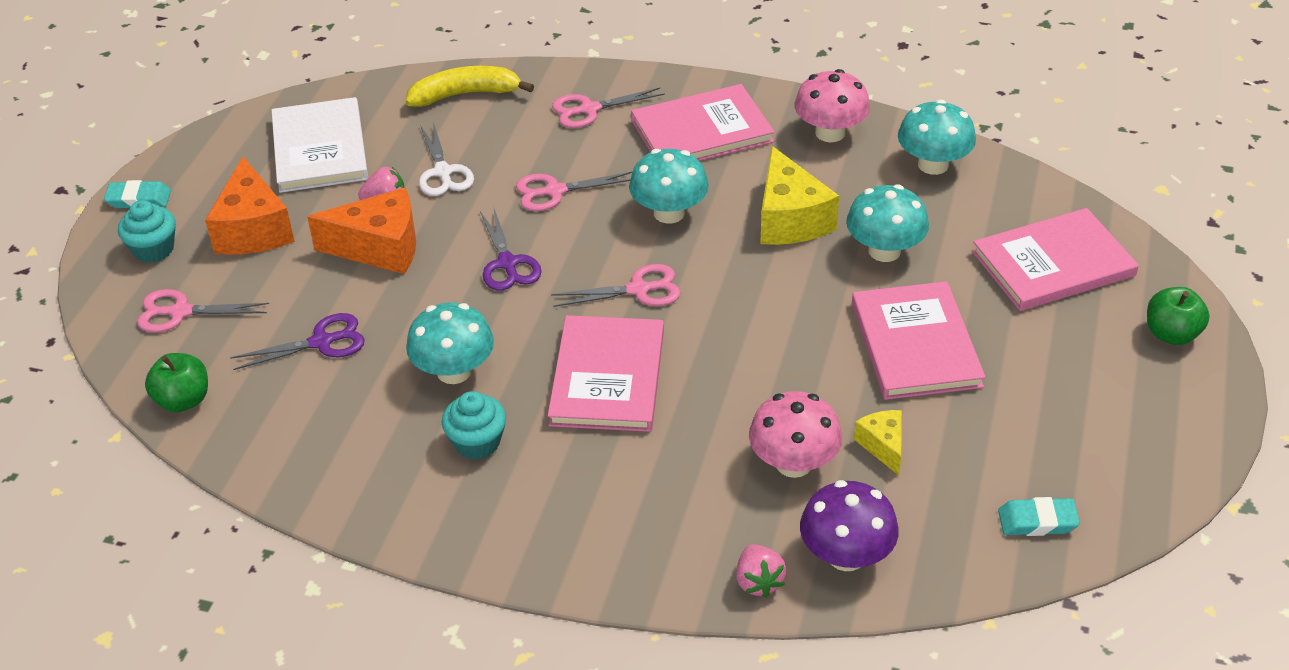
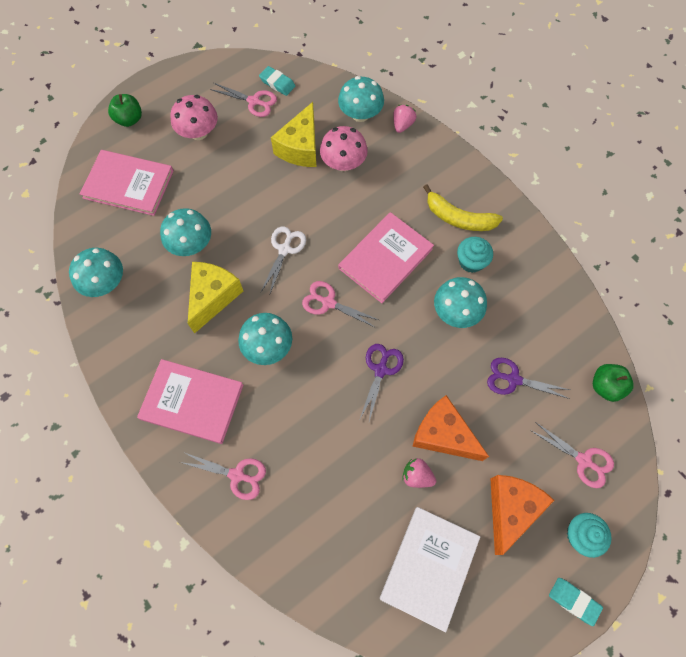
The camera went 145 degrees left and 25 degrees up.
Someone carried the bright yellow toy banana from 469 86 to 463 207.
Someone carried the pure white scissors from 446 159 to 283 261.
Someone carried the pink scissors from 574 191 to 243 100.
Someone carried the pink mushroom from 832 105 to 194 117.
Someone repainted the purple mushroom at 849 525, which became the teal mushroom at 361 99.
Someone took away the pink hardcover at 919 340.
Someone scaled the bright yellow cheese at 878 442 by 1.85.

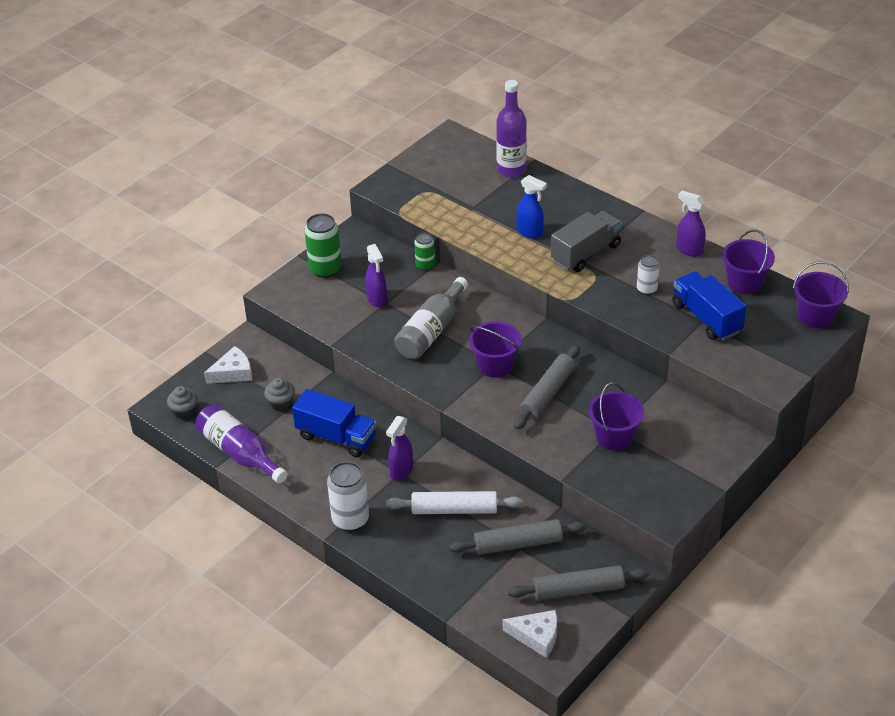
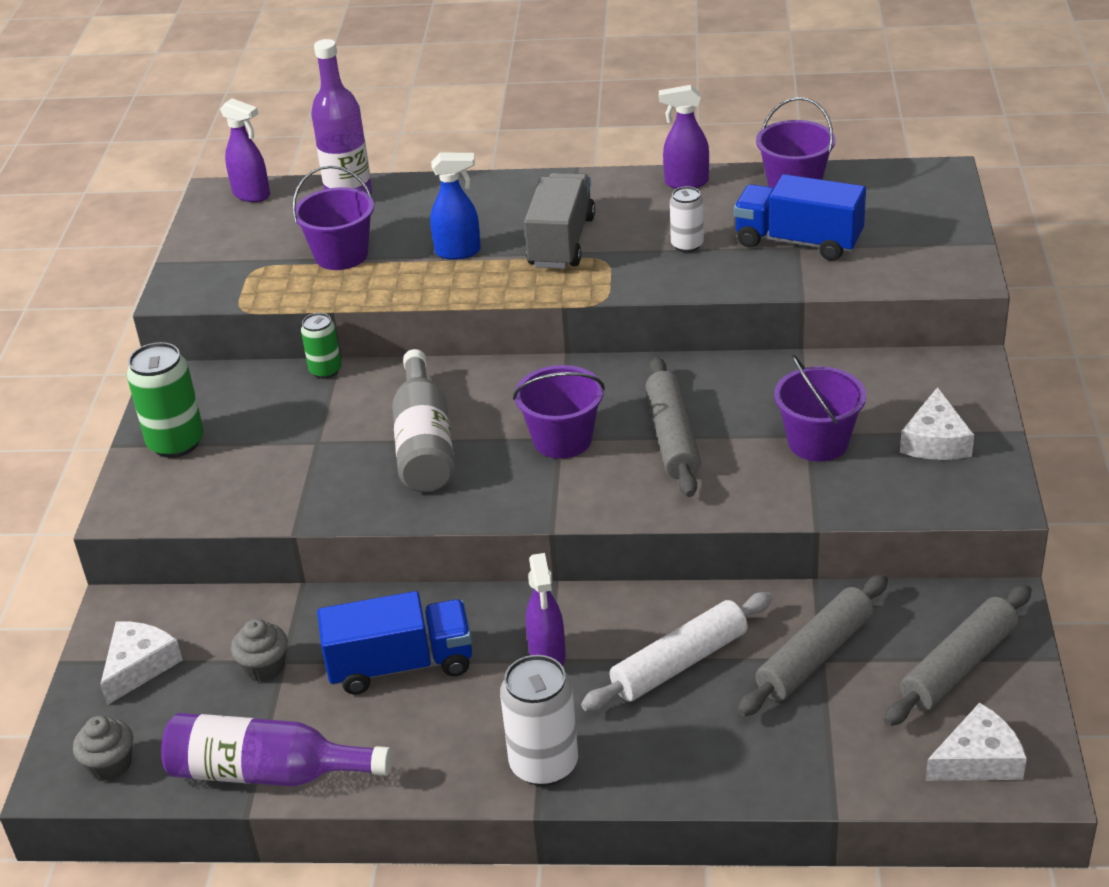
The camera went 35 degrees left and 5 degrees down.
Someone carried the purple spray cleaner from 376 276 to 245 150.
Someone carried the purple bucket from 821 294 to 333 217.
Someone put down the pure white cheese at 937 423.

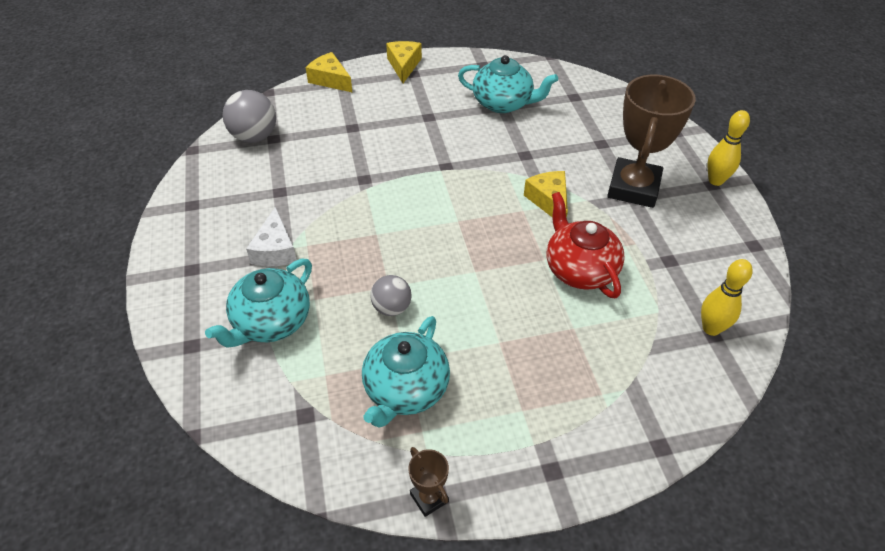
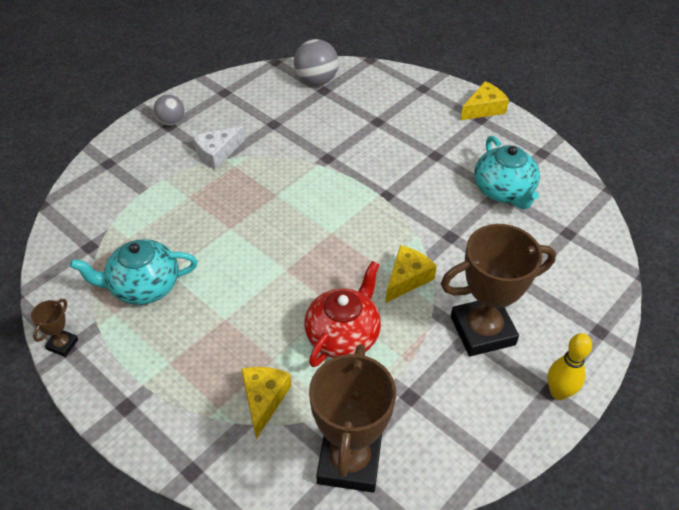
The camera went 55 degrees right and 0 degrees up.
Someone took away the teal tea pot at 258 303.
Someone carried the bright yellow cheese from 329 72 to 266 403.
Someone carried the gray sphere from 391 295 to 169 110.
Someone swapped the bright yellow skittle at 727 297 for the russet award cup at 352 419.

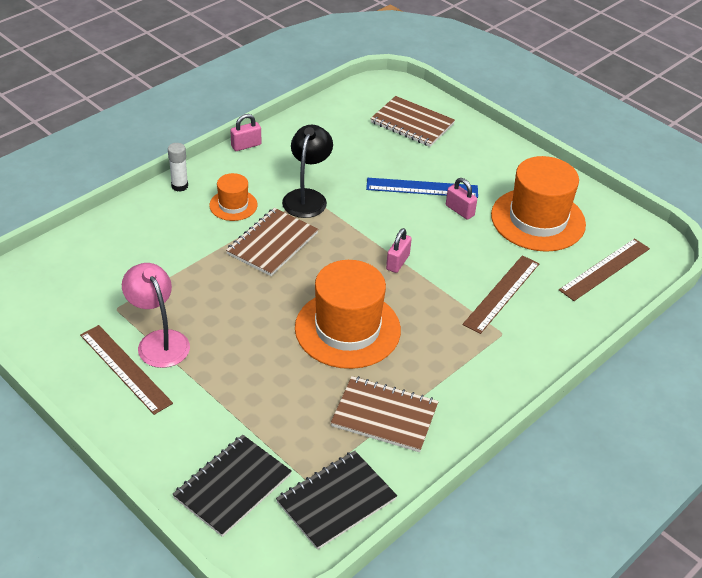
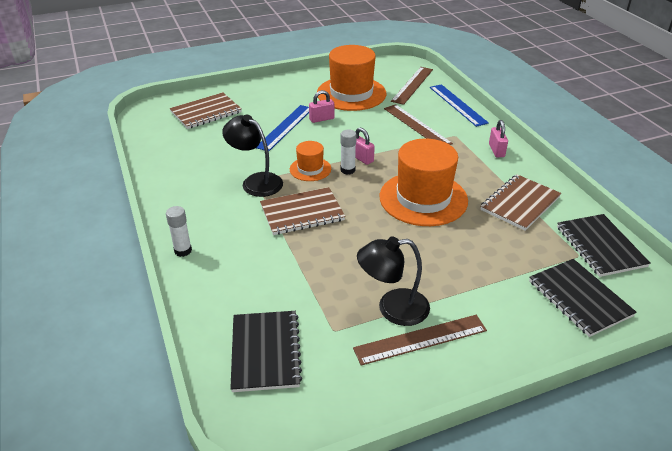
The camera went 65 degrees left and 5 degrees down.
Someone repainted the pink lamp at 156 315, which became the black lamp at 393 281.
Someone carried the bright orange tall hat from 233 197 to 310 161.
Someone rotated the russet exercise book at 272 242 by 75 degrees counterclockwise.
Someone carried the pink lock from 245 132 to 498 138.
Someone rotated the russet ruler at 604 269 by 45 degrees clockwise.
Someone put down the black exercise book at 266 351.
Someone put down the pure white stick of glue at 348 152.
Someone put down the blue ruler at 459 105.

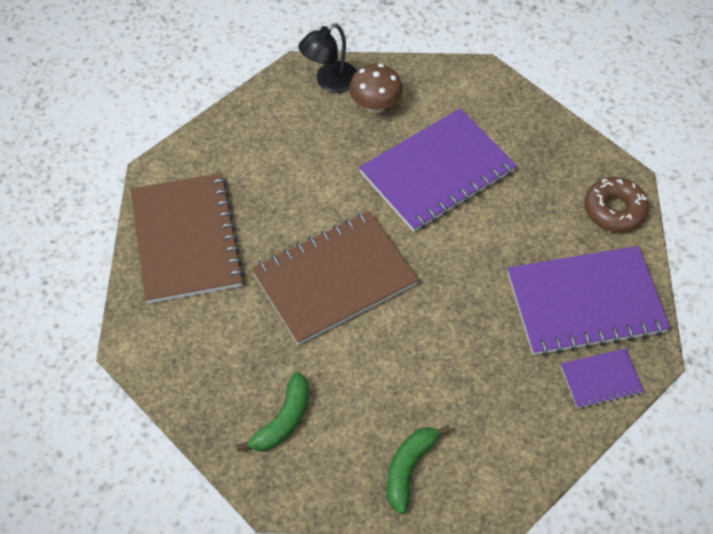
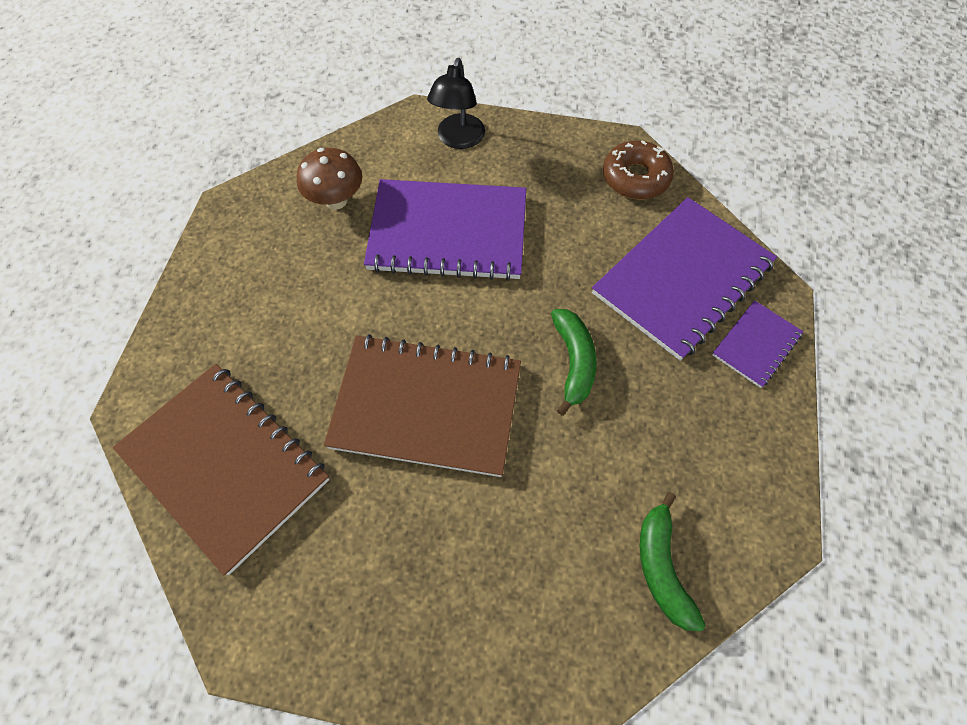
The camera went 35 degrees left and 5 degrees up.
Someone carried the leaf-green toy banana from 272 412 to 574 362.
Someone rotated the russet exercise book at 334 278 by 75 degrees clockwise.
Someone carried the black lamp from 327 58 to 456 103.
Someone rotated the purple exercise book at 438 170 by 75 degrees clockwise.

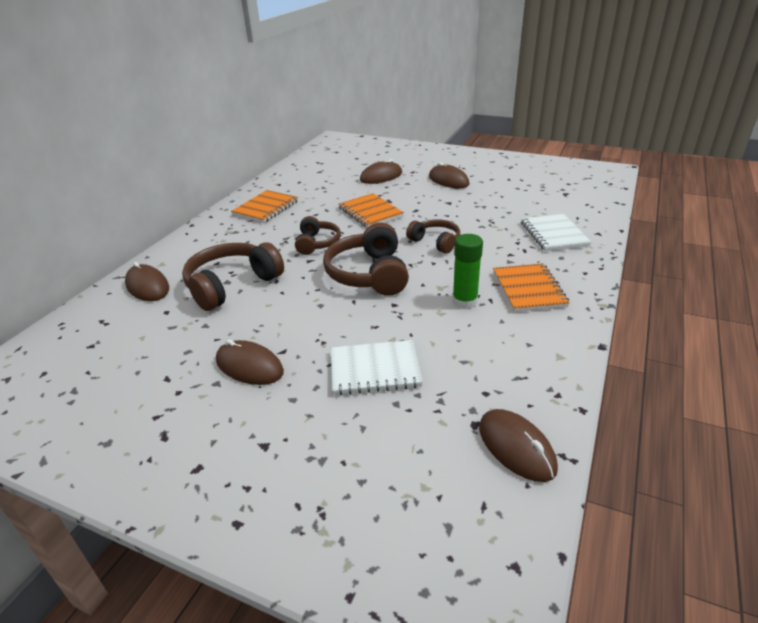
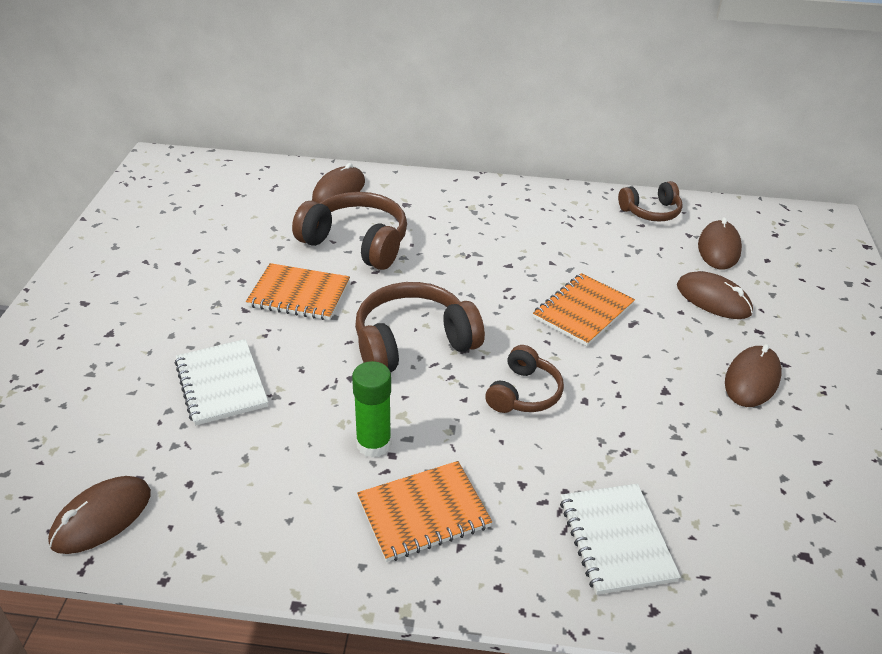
The camera went 70 degrees right and 5 degrees up.
Someone carried the russet PC mouse from 250 362 to 720 243.
Someone carried the bright orange exercise book from 264 206 to 298 291.
Someone carried the russet headset from 318 235 to 650 201.
Someone rotated the pure white exercise book at 556 232 by 75 degrees counterclockwise.

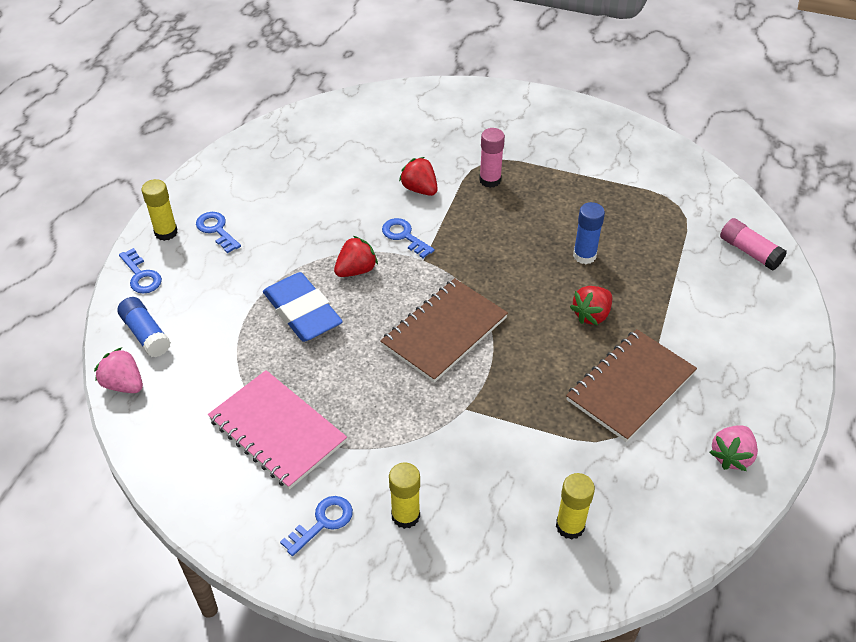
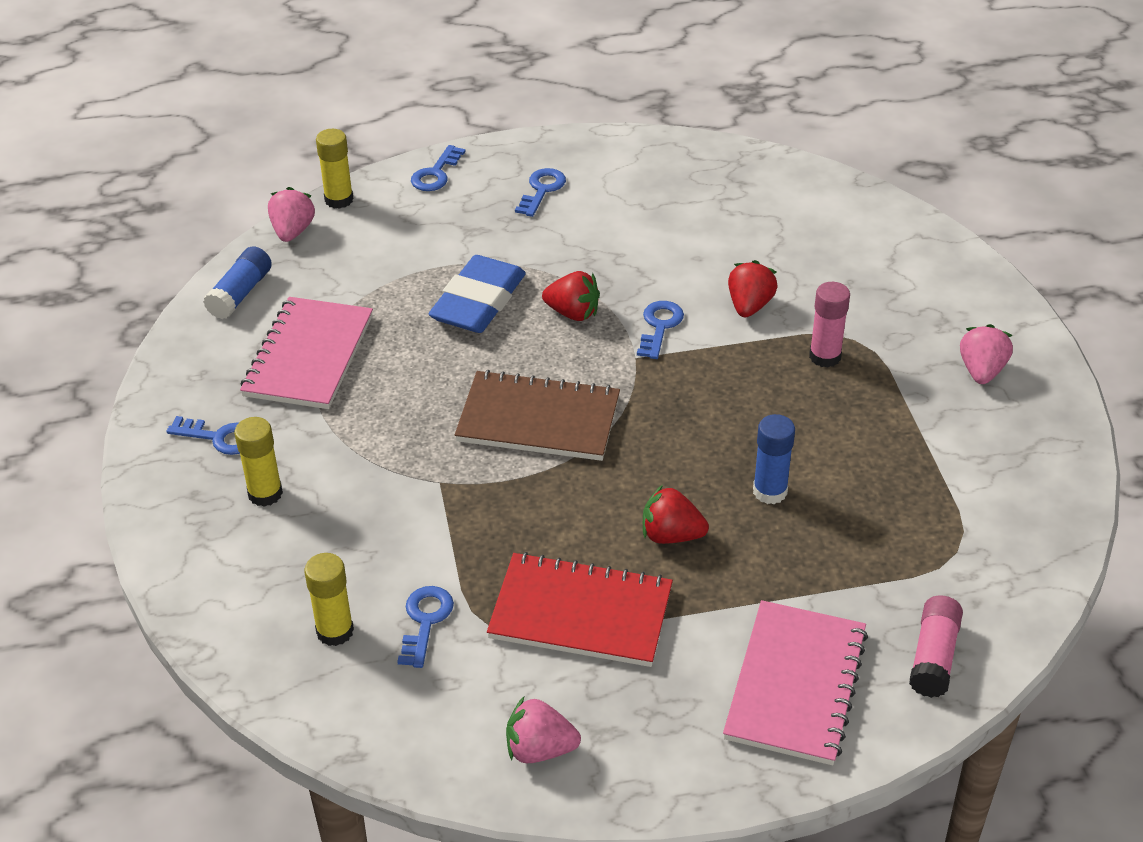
The camera went 60 degrees right and 5 degrees down.
Someone carried the blue stick of glue from 144 327 to 237 282.
Someone carried the bright yellow stick of glue from 159 210 to 335 169.
Someone repainted the russet exercise book at 631 385, which became the scarlet exercise book at 580 609.
Someone put down the blue door key at 425 627.
Someone put down the pink exercise book at 795 682.
Someone put down the pink berry at 986 354.

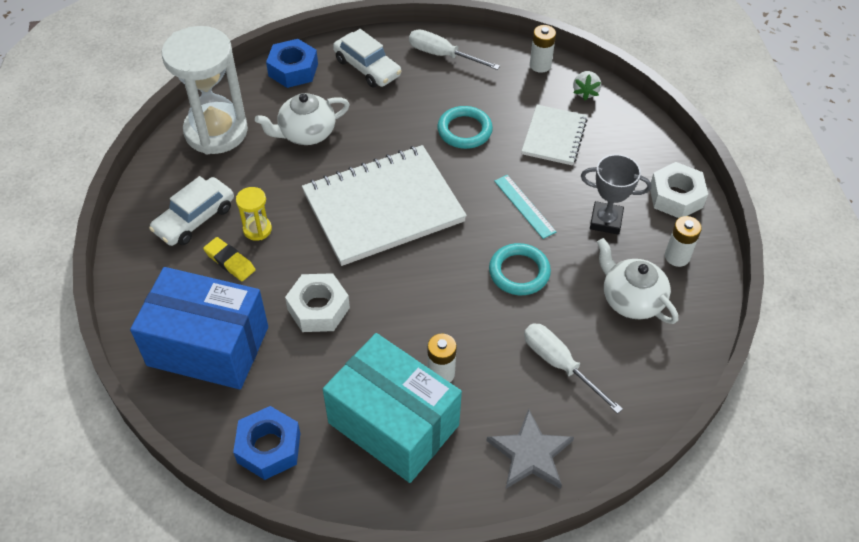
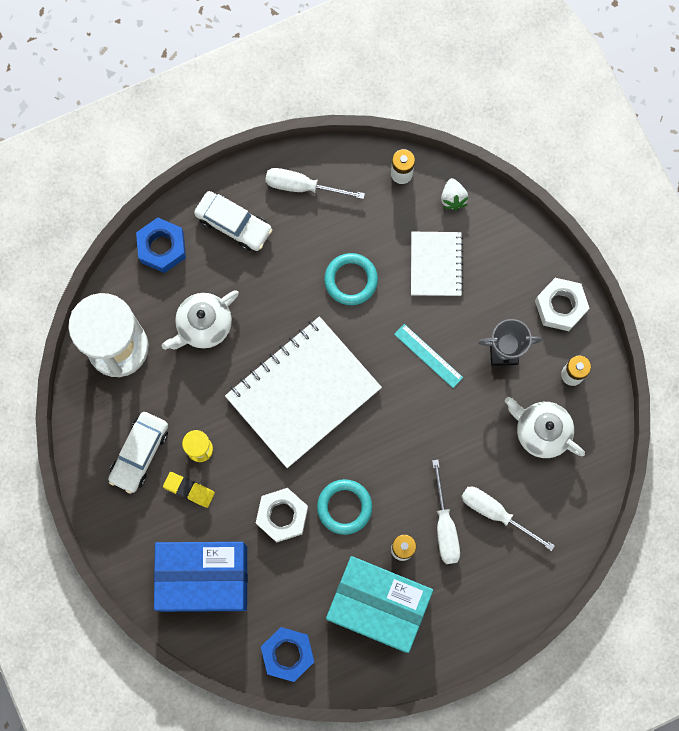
The camera went 15 degrees left and 25 degrees up.
Someone took away the gray star at 530 449.
Someone carried the teal torus from 520 269 to 344 507.
Someone put down the pure white hand screwdriver at 446 512.

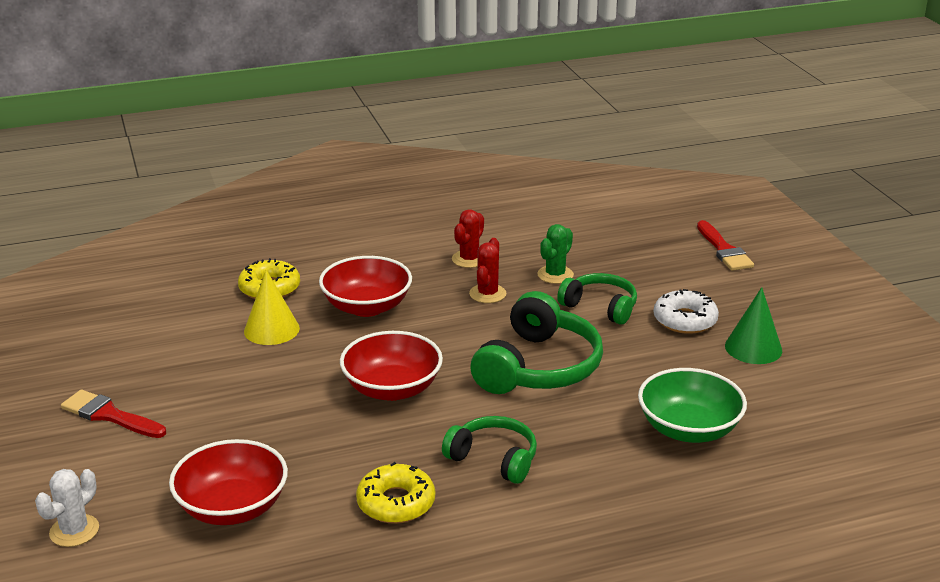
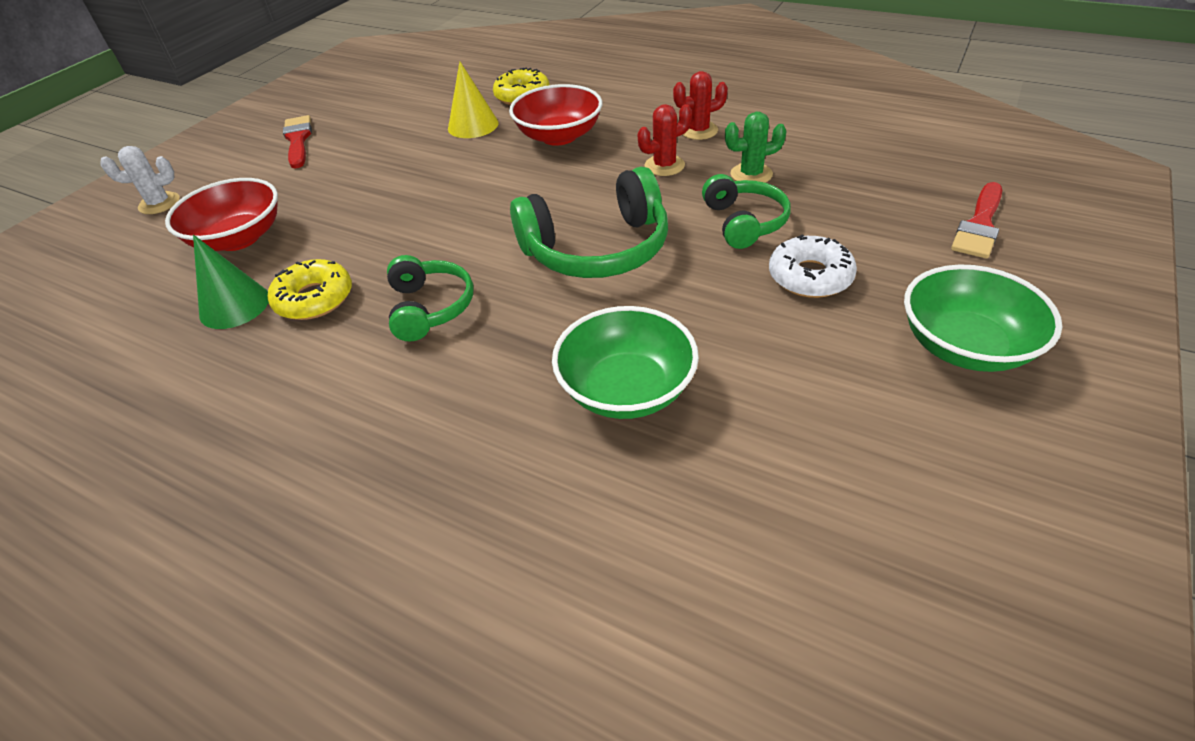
The camera went 50 degrees right and 15 degrees up.
Someone took away the scarlet deep dish at 391 366.
Someone carried the leaf-green solid cone from 753 325 to 231 282.
Someone put down the leaf-green deep dish at 983 318.

